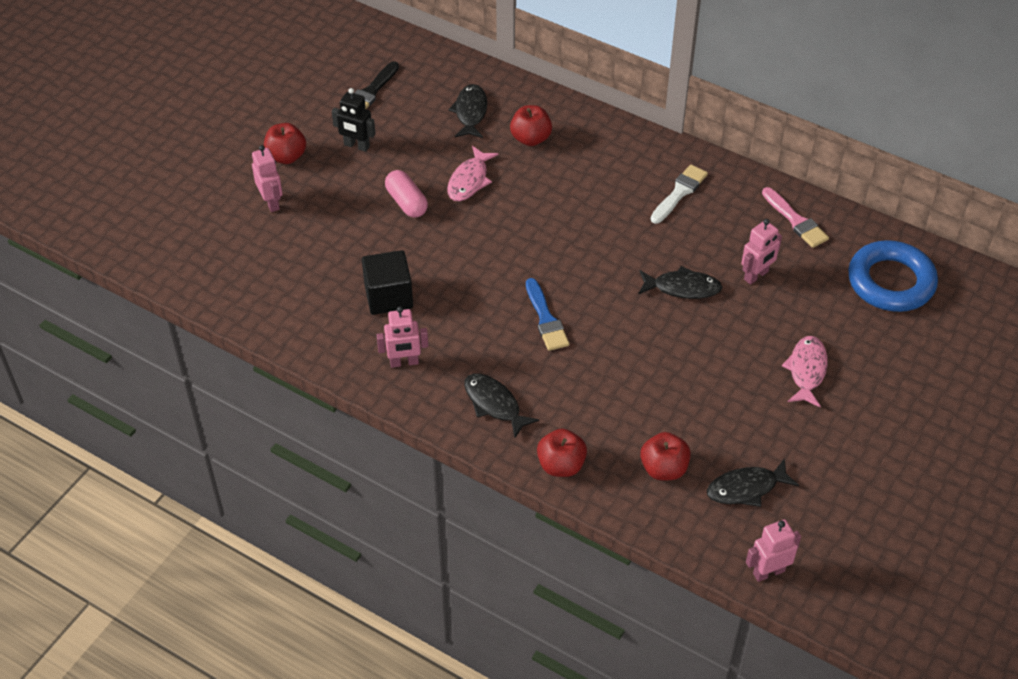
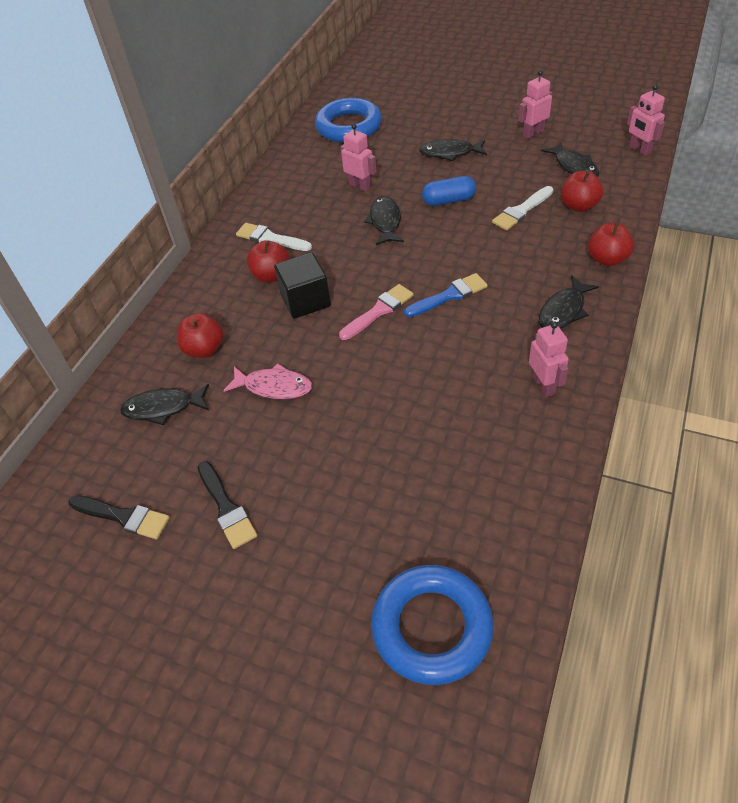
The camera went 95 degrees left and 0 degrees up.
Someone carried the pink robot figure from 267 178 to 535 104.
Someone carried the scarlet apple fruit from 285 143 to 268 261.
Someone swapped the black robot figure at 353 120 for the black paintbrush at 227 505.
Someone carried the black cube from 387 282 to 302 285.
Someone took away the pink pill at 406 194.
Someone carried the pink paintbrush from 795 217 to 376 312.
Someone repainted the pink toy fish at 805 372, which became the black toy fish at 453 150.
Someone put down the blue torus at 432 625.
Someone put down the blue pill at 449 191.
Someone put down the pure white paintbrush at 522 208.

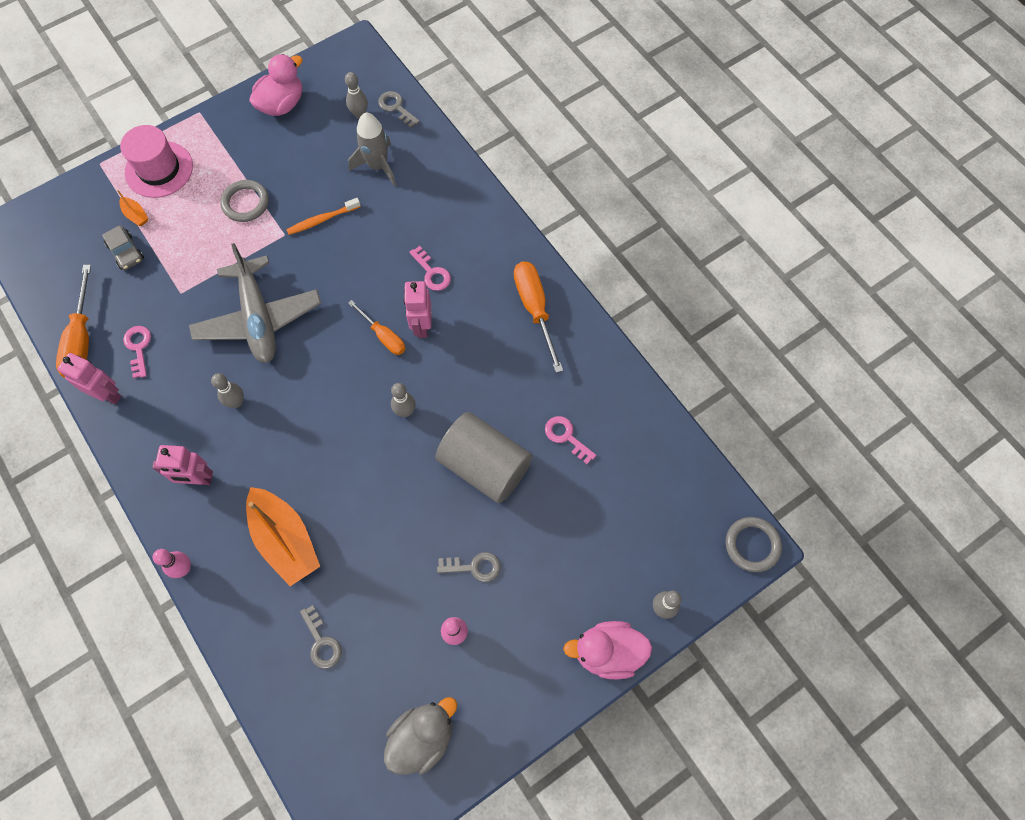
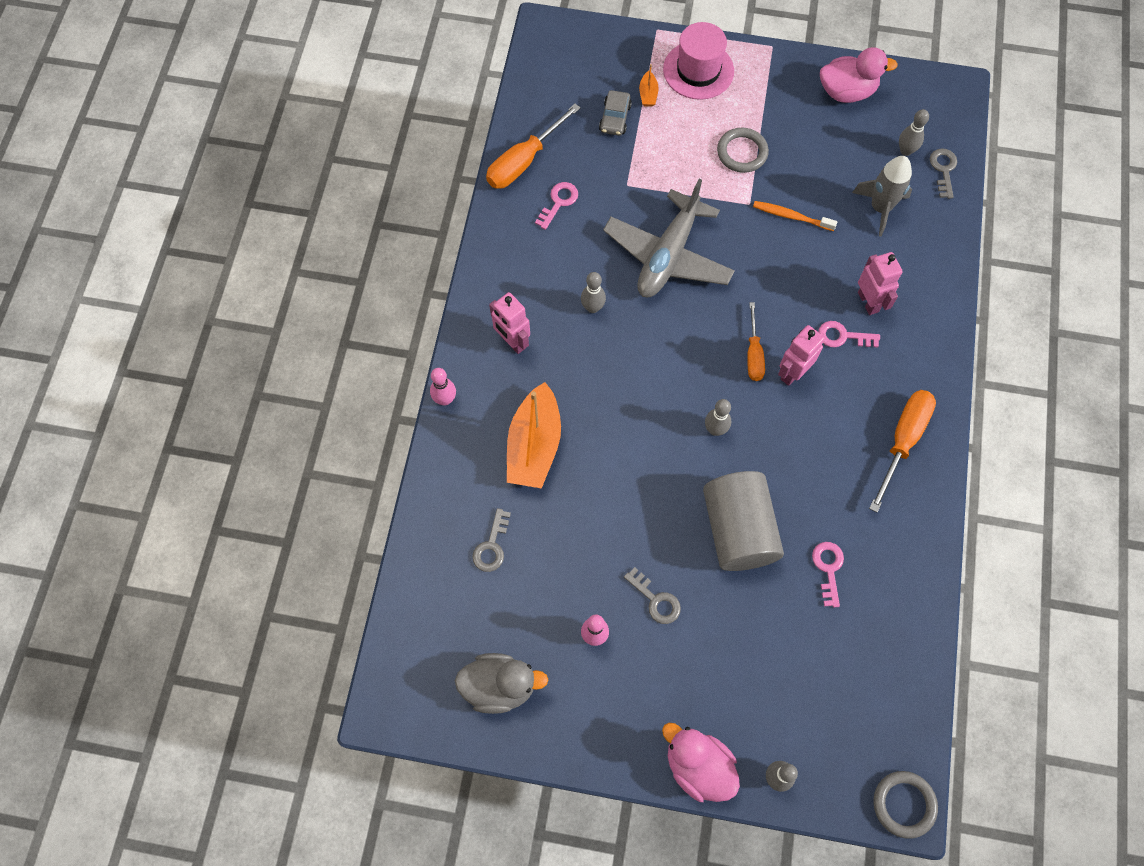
The camera went 45 degrees right and 0 degrees up.
Someone carried the pink robot figure from 89 378 to 880 283.
Someone rotated the pink door key at 430 268 by 90 degrees clockwise.

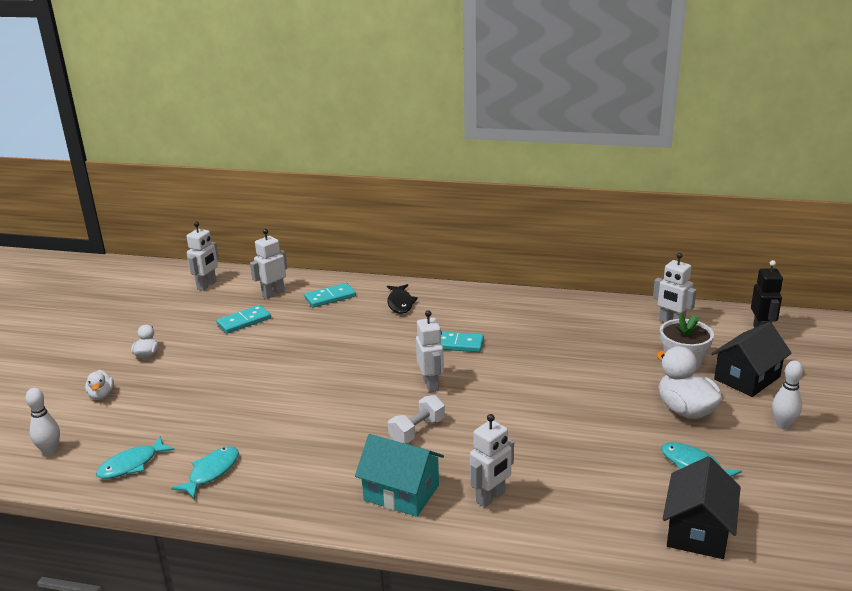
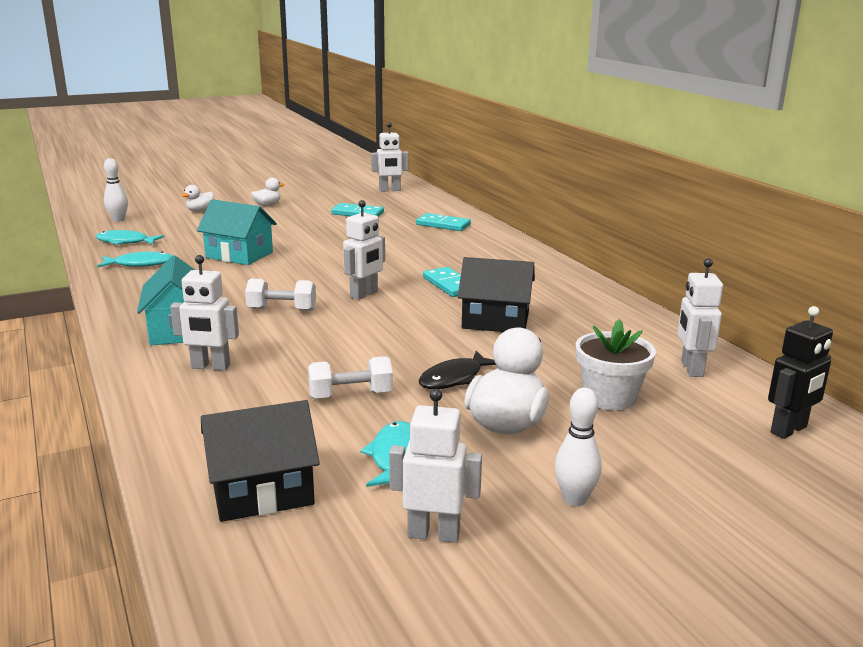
The camera went 50 degrees right and 5 degrees down.
Someone carried the pure white robot figure from 268 264 to 435 466.
Someone carried the black toy fish from 402 299 to 457 370.
Someone carried the black toy house from 751 359 to 496 294.
Someone put down the teal toy house at 237 232.
Someone put down the pure white dumbbell at 350 377.

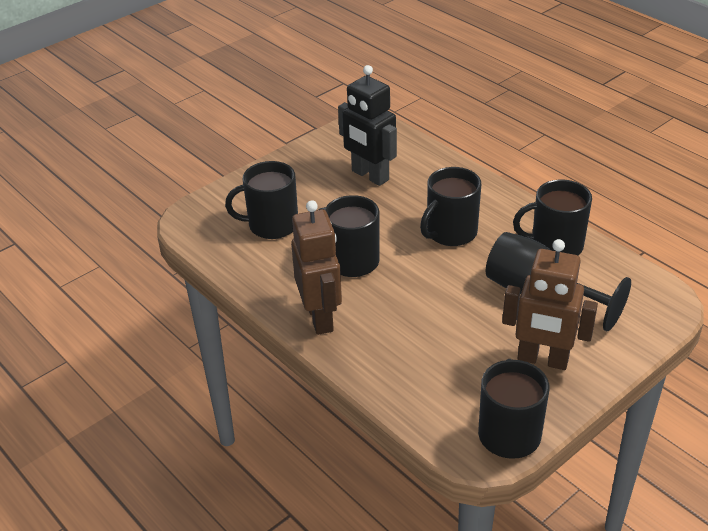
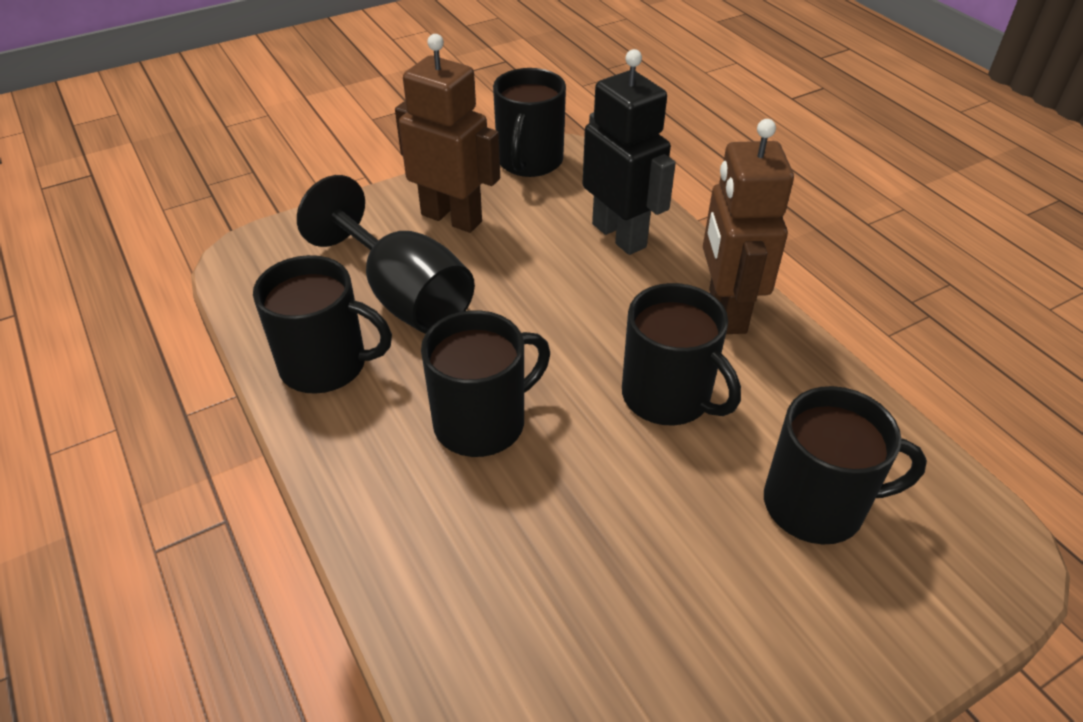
The camera went 170 degrees left and 5 degrees up.
Someone carried the black robot figure from 367 125 to 629 152.

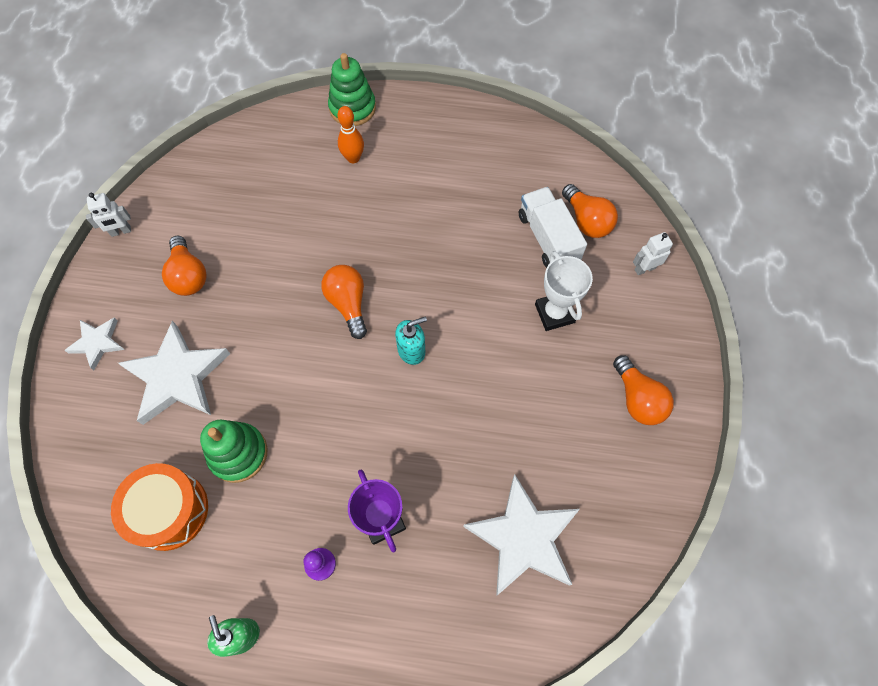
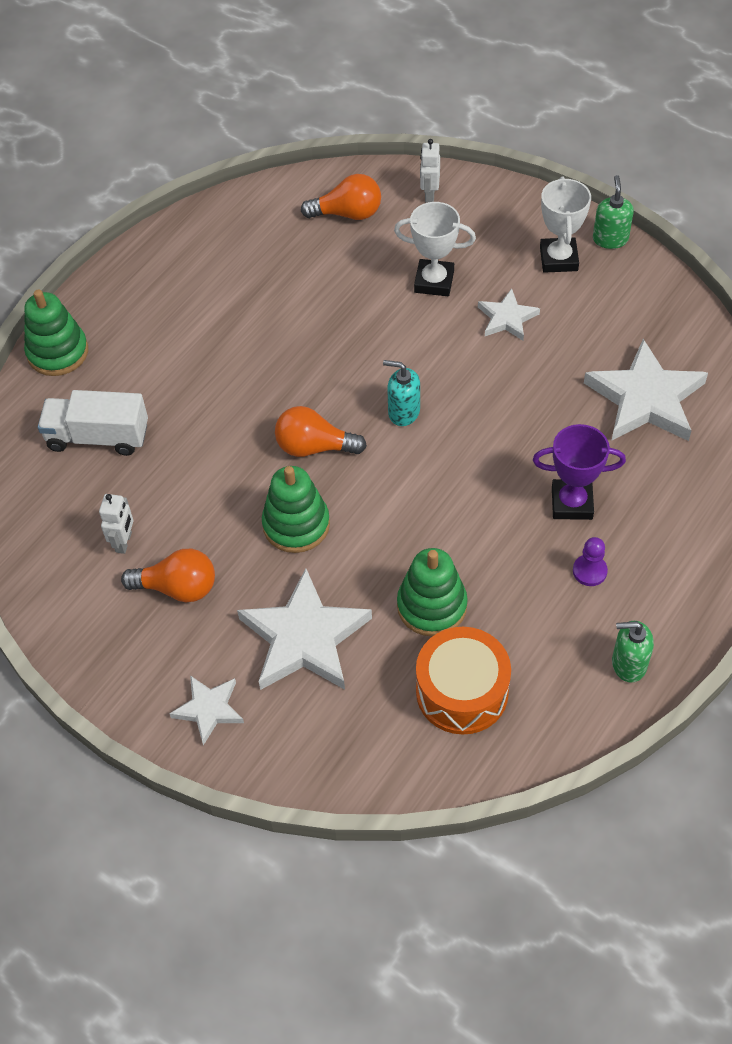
The camera went 60 degrees left and 10 degrees down.
Someone carried the pure white robot figure from 108 215 to 116 524.
Someone took away the bright orange skittle at 350 134.
Someone rotated the teal pump bottle at 411 341 by 75 degrees counterclockwise.
Someone carried the pure white toy truck from 553 227 to 93 423.
Someone swapped the bright orange light bulb at 643 390 for the pure white award cup at 565 225.
Someone put down the leaf-green ring stacker at 296 509.
Someone put down the pure white star at 509 314.
Someone put down the leaf-green pump bottle at 613 212.

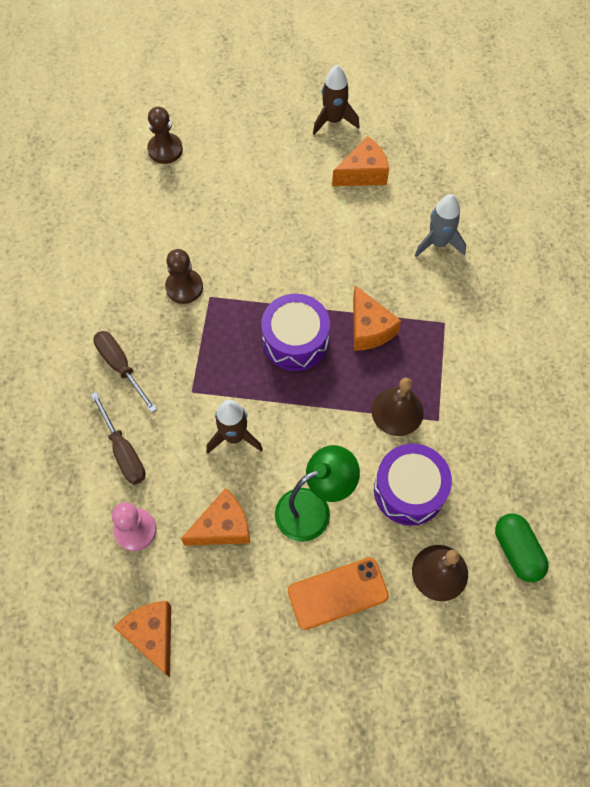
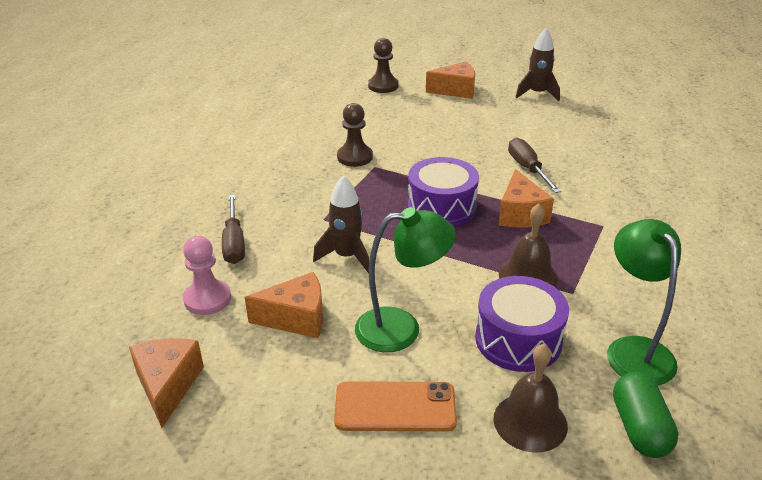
The camera went 20 degrees right and 30 degrees down.
Someone carried the russet hand screwdriver from 125 372 to 534 165.
Someone carried the bright orange cheese from 360 161 to 450 80.
Someone took away the gray rocket at 440 225.
Someone put down the leaf-green lamp at 644 302.

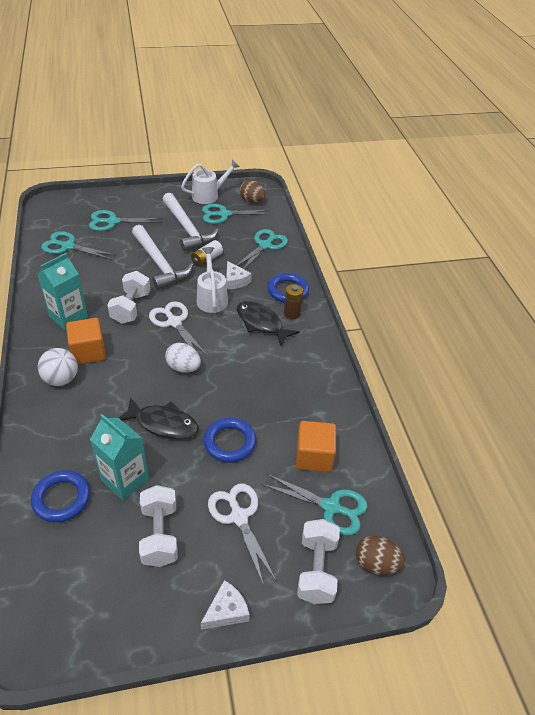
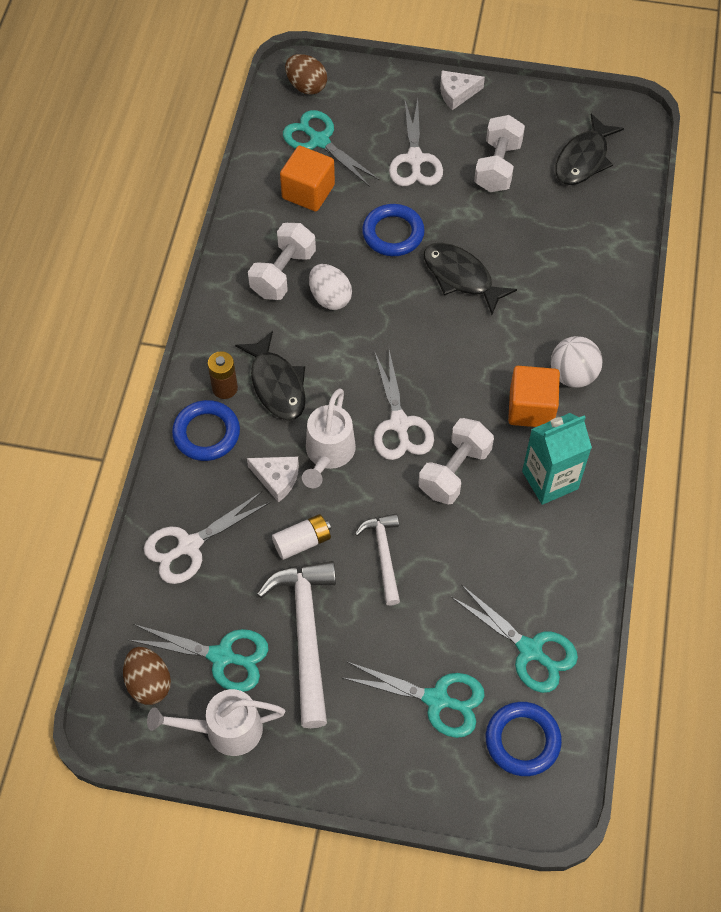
The camera went 155 degrees left and 15 degrees up.
Someone carried the blue torus from 60 496 to 524 739.
Someone took away the teal juice carton at 119 457.
Someone scaled the pure white carpenter's hammer at 162 257 by 0.58.
Someone carried the pure white egg shape from 183 357 to 330 287.
Someone rotated the pure white cheese at 239 275 by 120 degrees clockwise.
Someone repainted the teal scissors at 262 249, which became the pure white scissors at 207 538.
Someone carried the pure white dumbbell from 318 561 to 282 261.
Someone put down the black toy fish at 589 149.

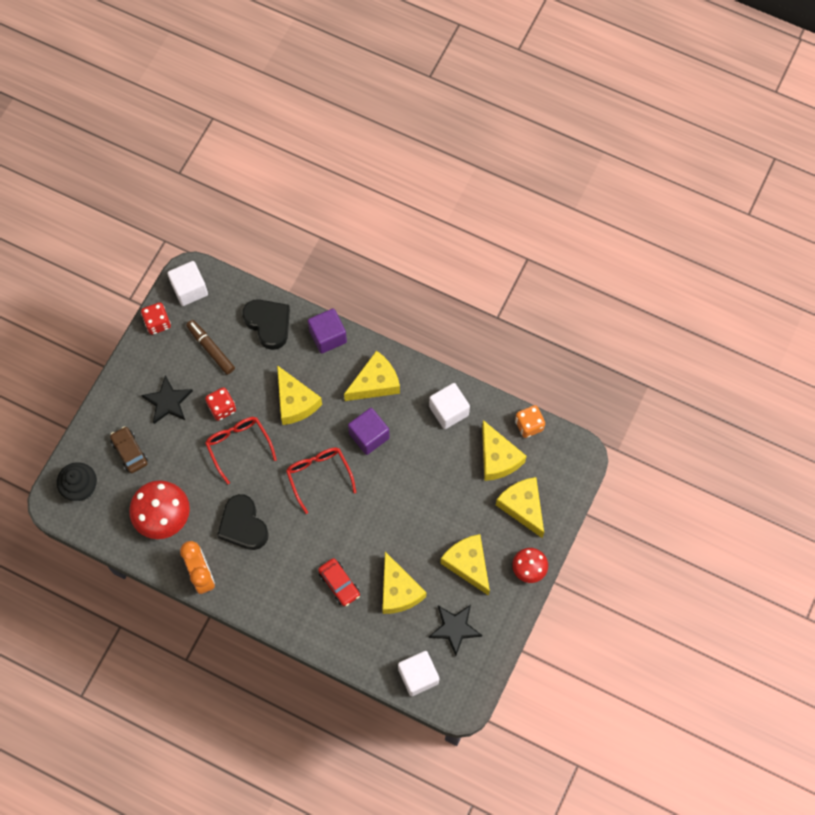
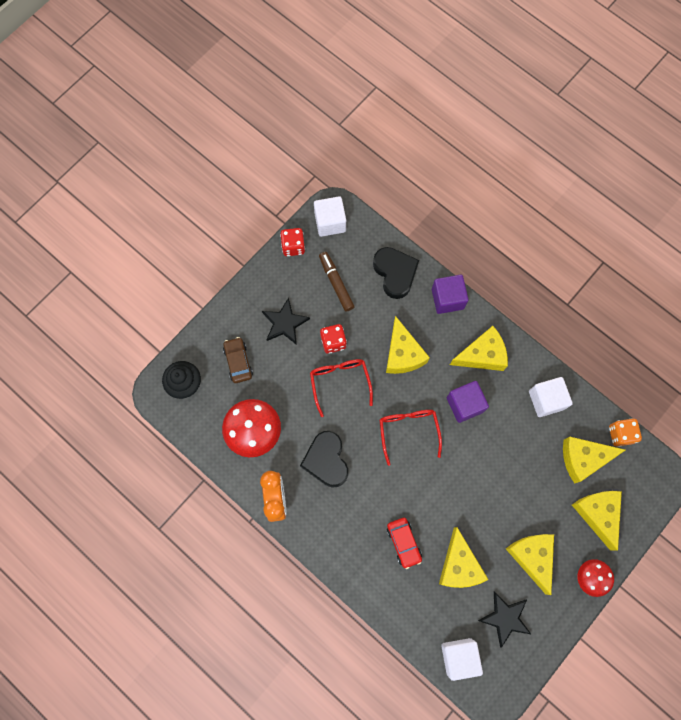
The camera went 15 degrees right and 5 degrees up.
Someone rotated the bright yellow cheese at 504 450 by 90 degrees clockwise.

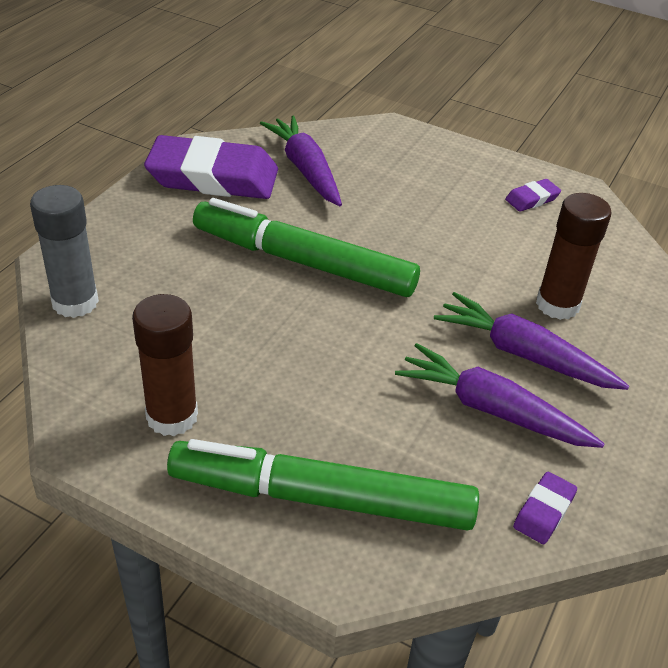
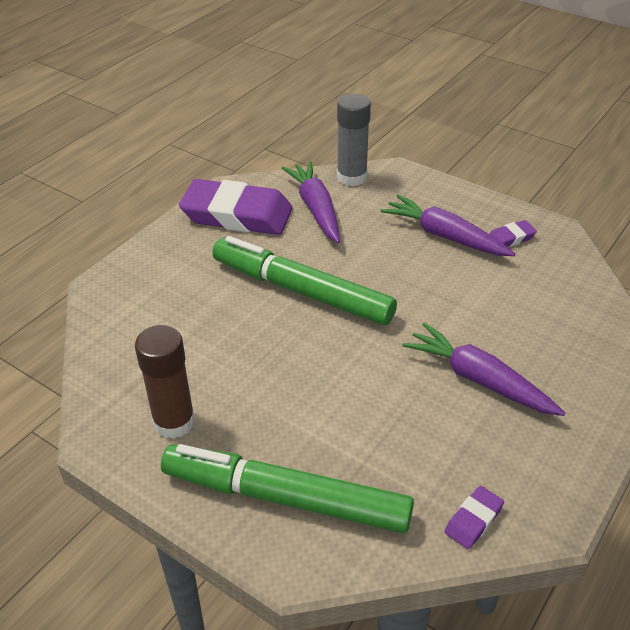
The camera went 10 degrees right and 0 degrees up.
Someone carried the gray stick of glue from 64 251 to 354 140.
Someone carried the purple carrot from 500 395 to 447 225.
Someone took away the russet stick of glue at 574 256.

